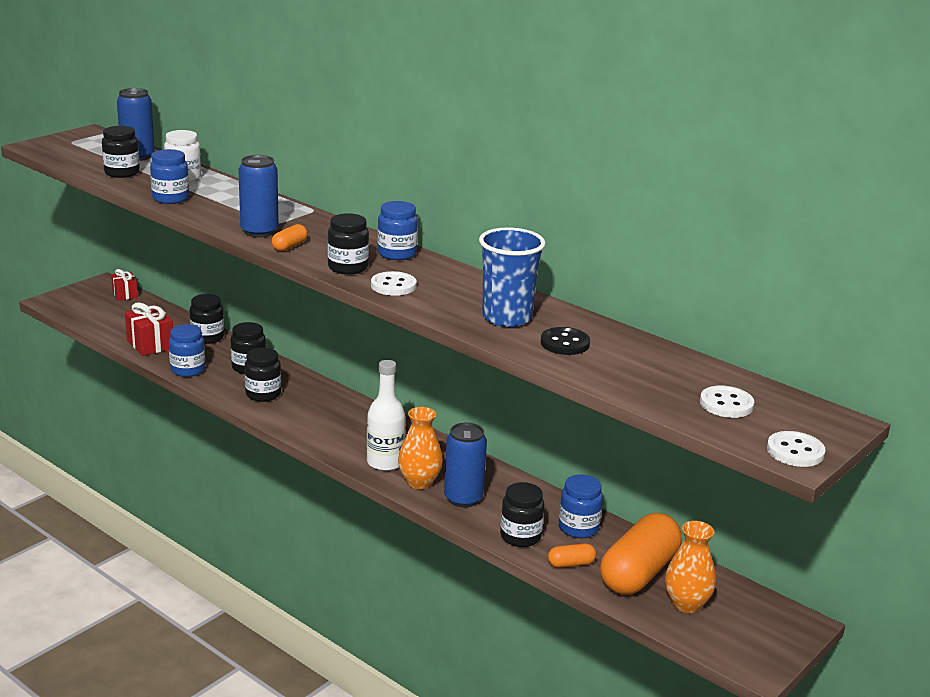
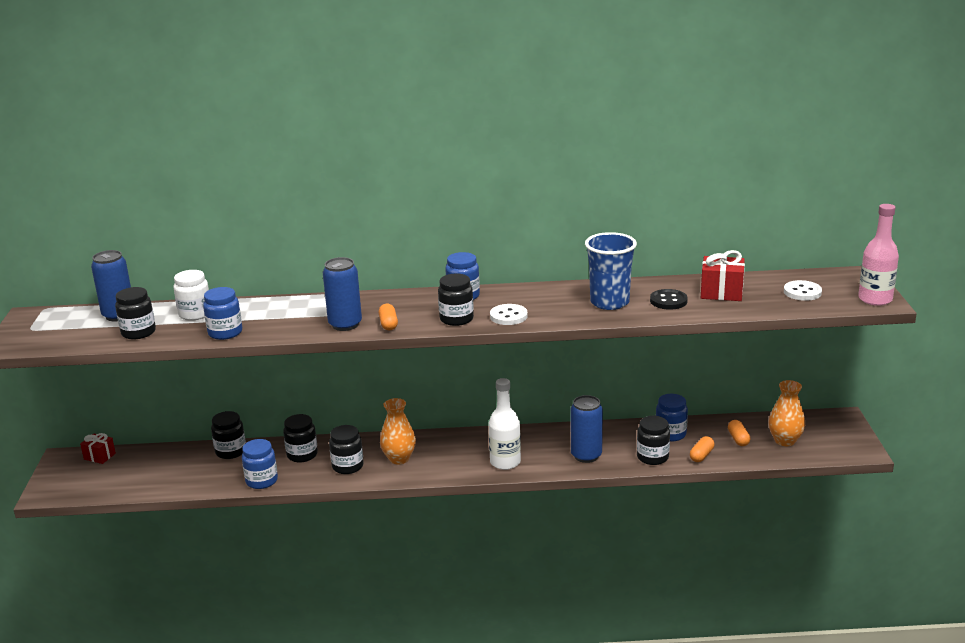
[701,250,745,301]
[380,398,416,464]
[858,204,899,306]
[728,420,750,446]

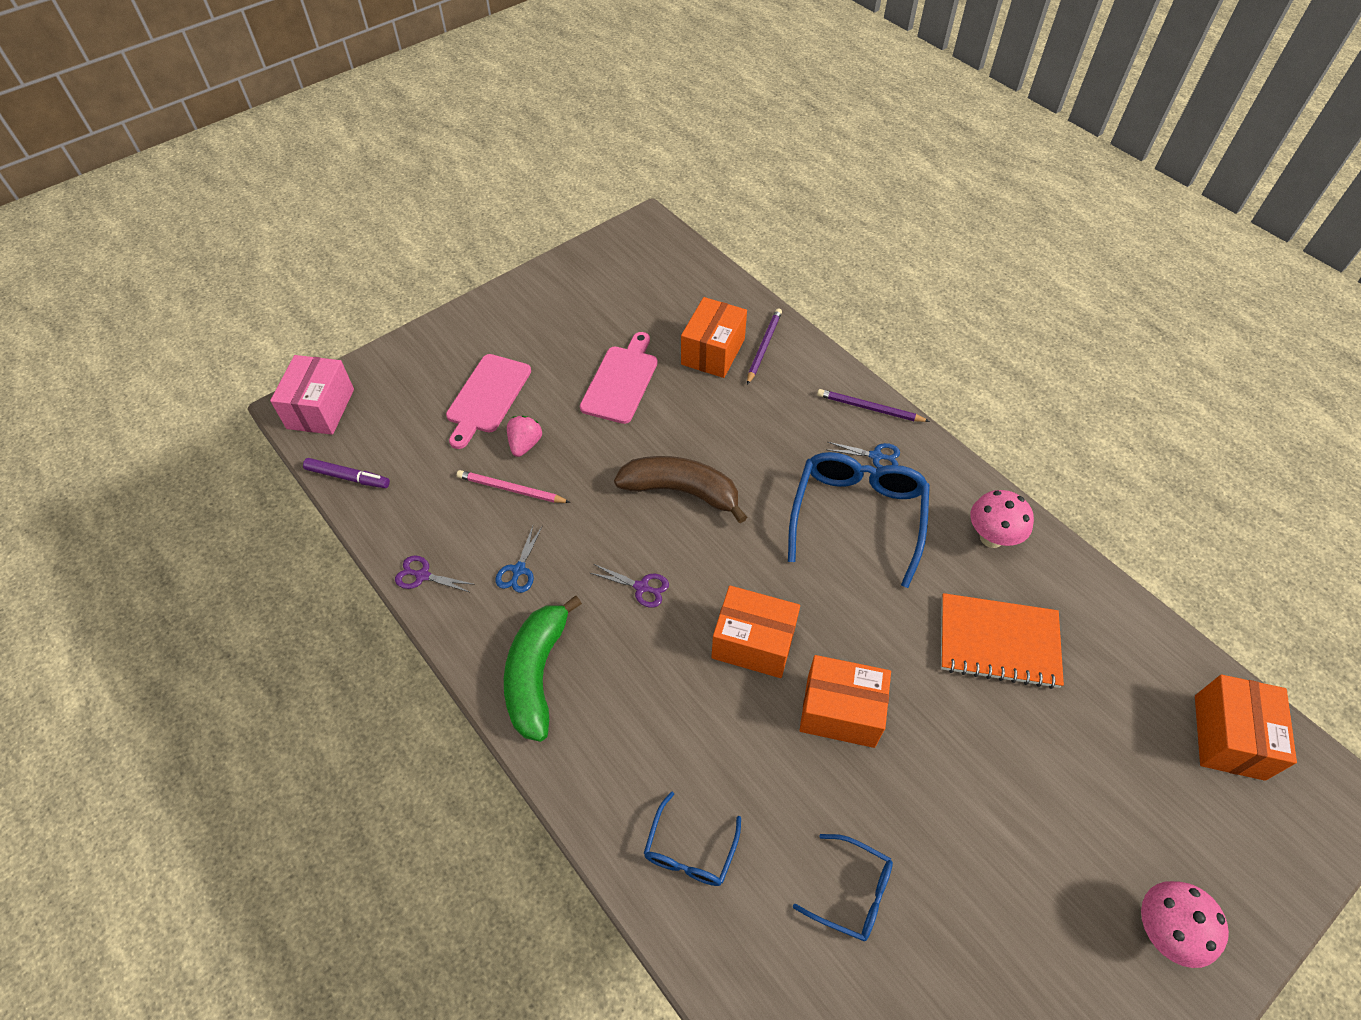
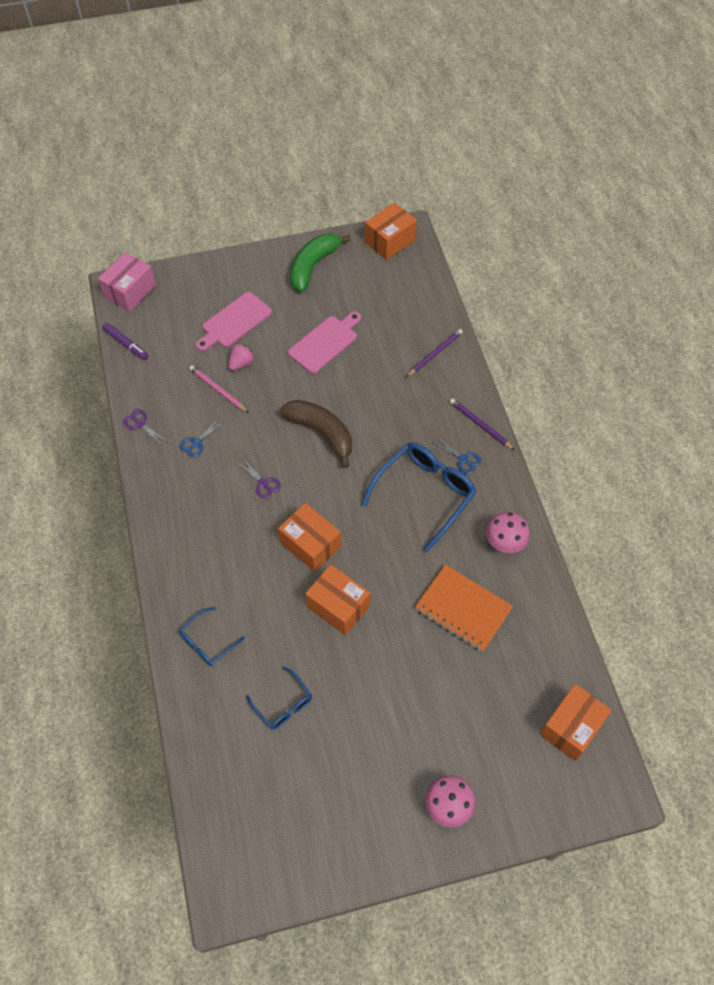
[365,202,417,260]
[290,234,351,292]

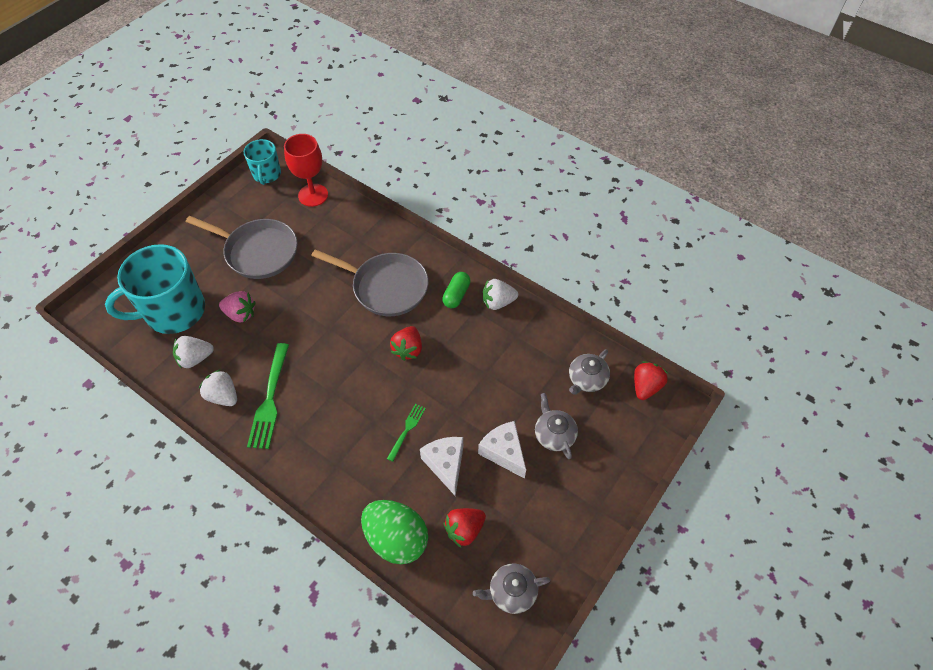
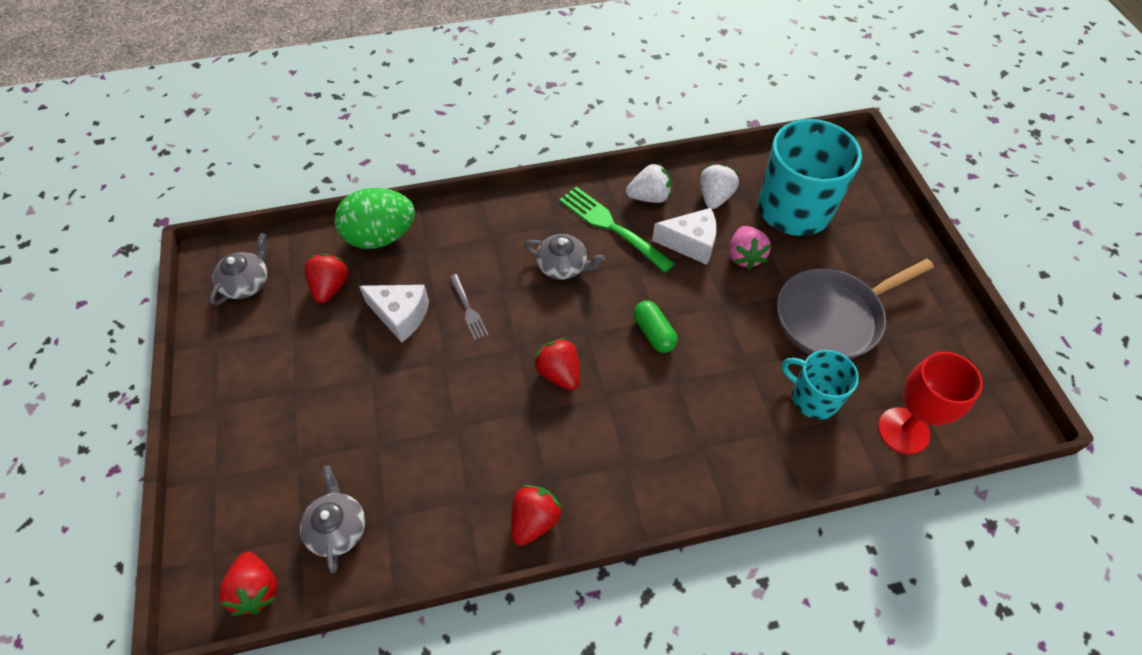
[782,350,859,420]
[311,249,429,316] (first image)
[634,301,678,353]
[511,485,562,546]
[729,226,771,270]
[525,234,605,280]
[449,274,489,340]
[652,208,717,265]

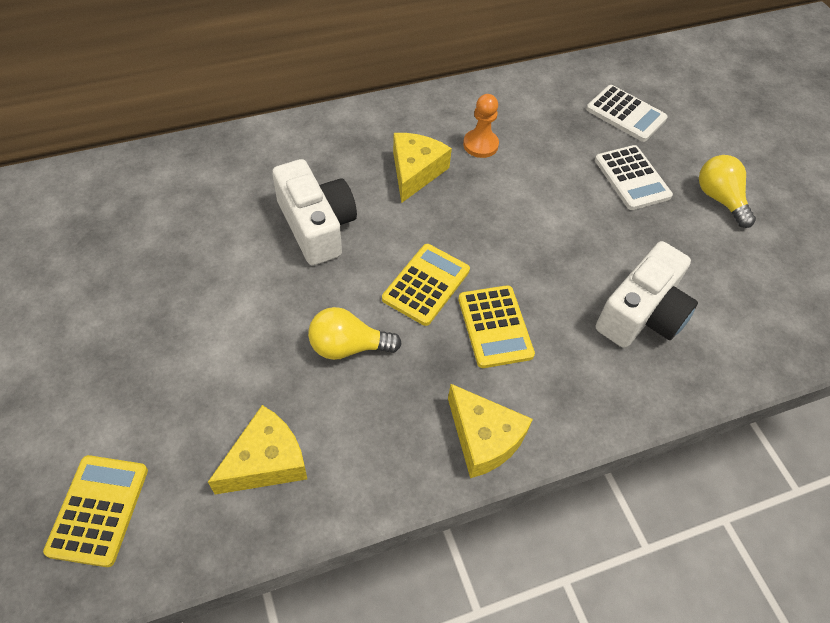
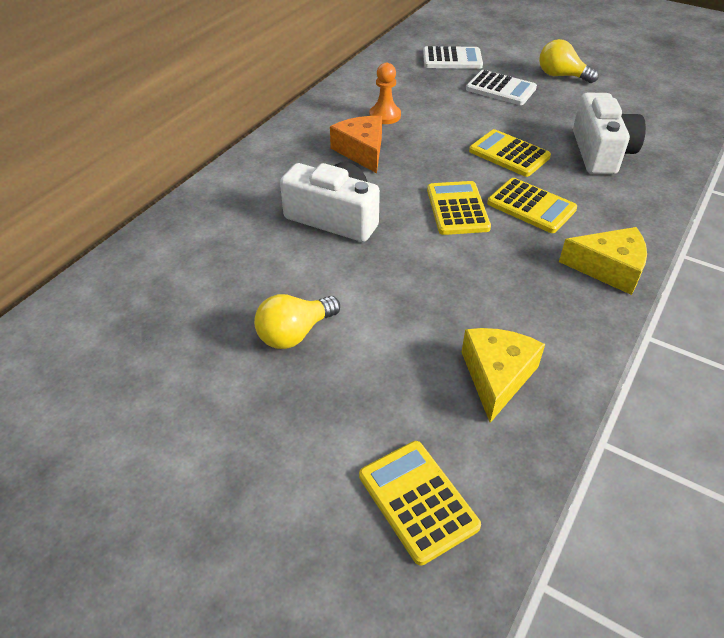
[330,116,382,173]
[254,294,340,349]
[469,129,551,177]

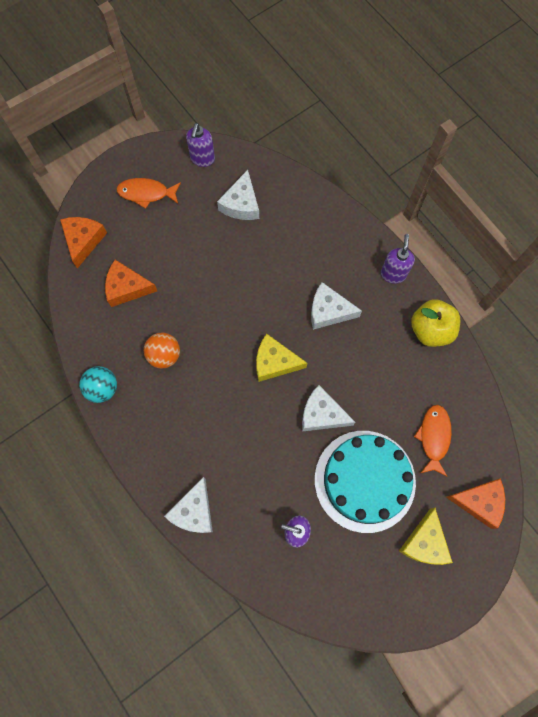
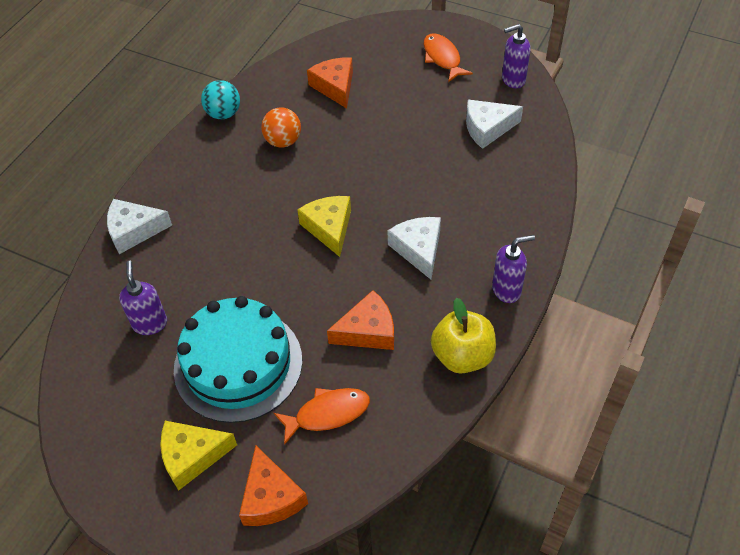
[327,290,394,350]
[302,385,355,432] (first image)

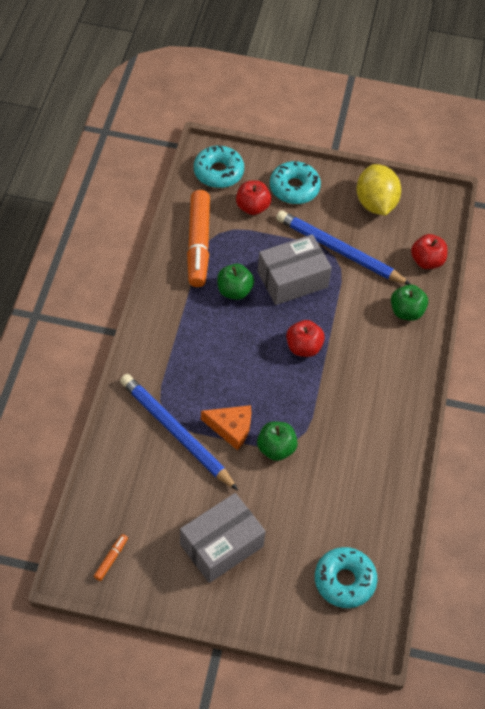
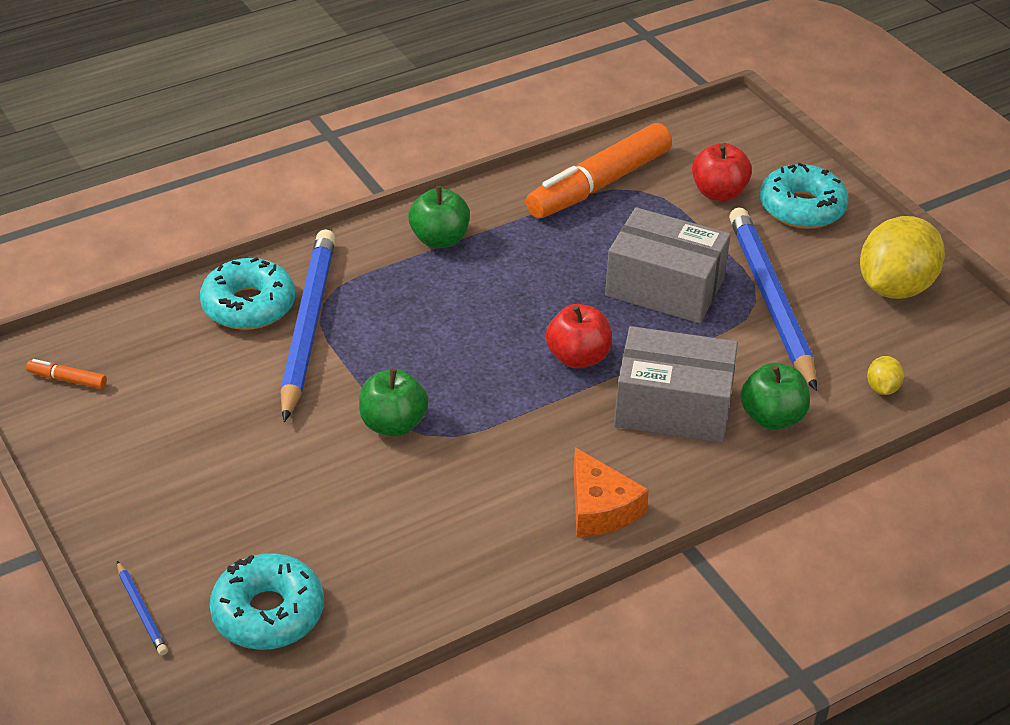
[200,257,295,330]
[867,356,904,395]
[408,186,470,248]
[574,447,649,537]
[614,326,738,443]
[26,359,107,389]
[117,561,168,655]

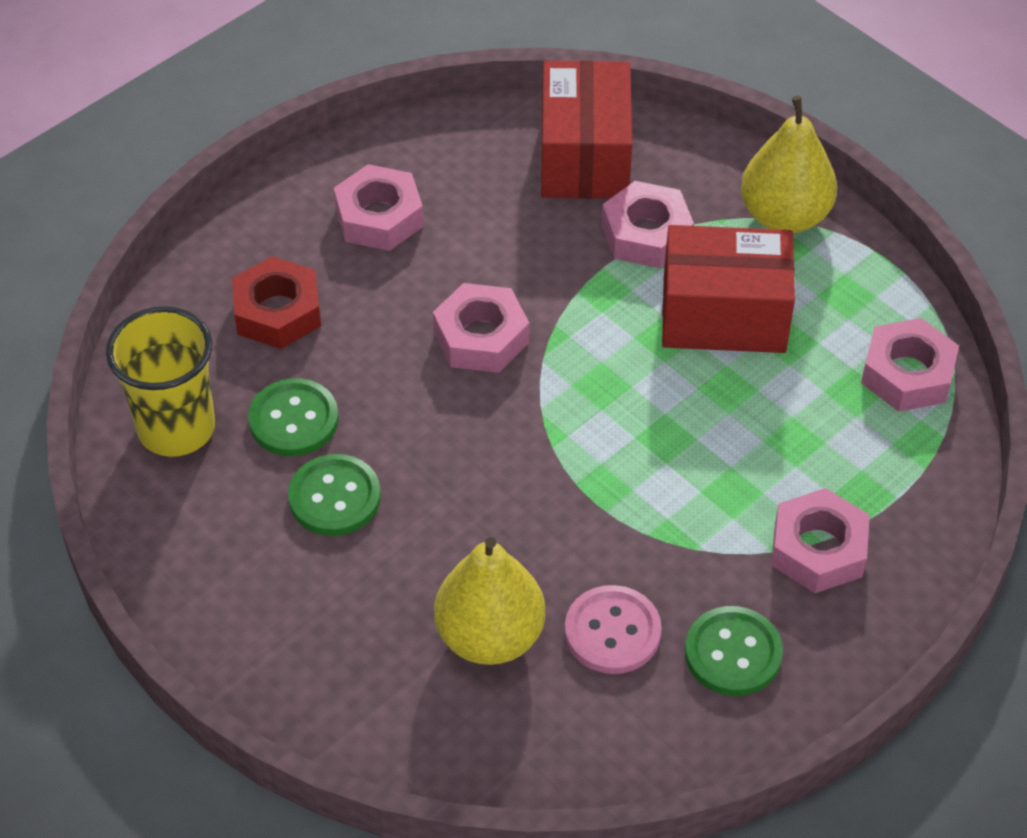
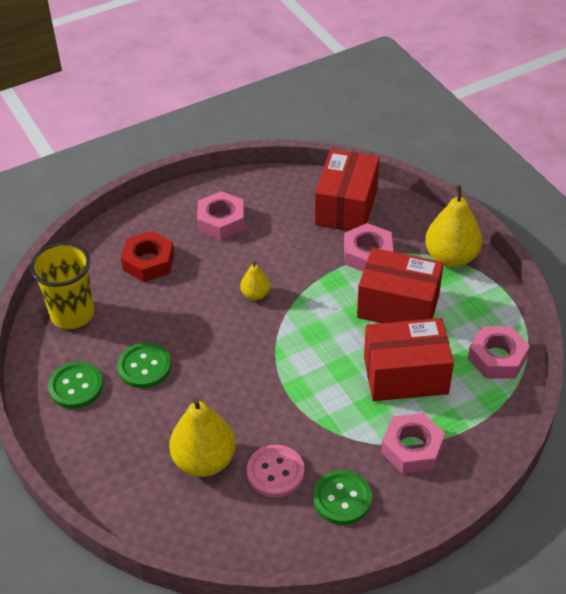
[240,261,270,300]
[48,362,103,409]
[364,318,454,401]

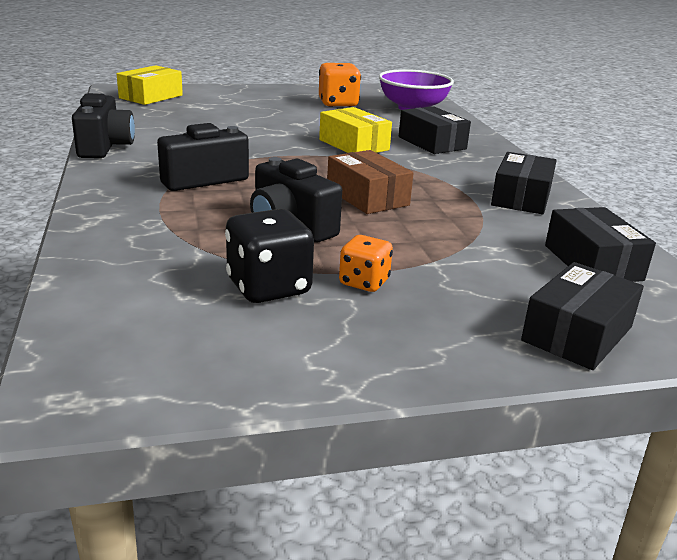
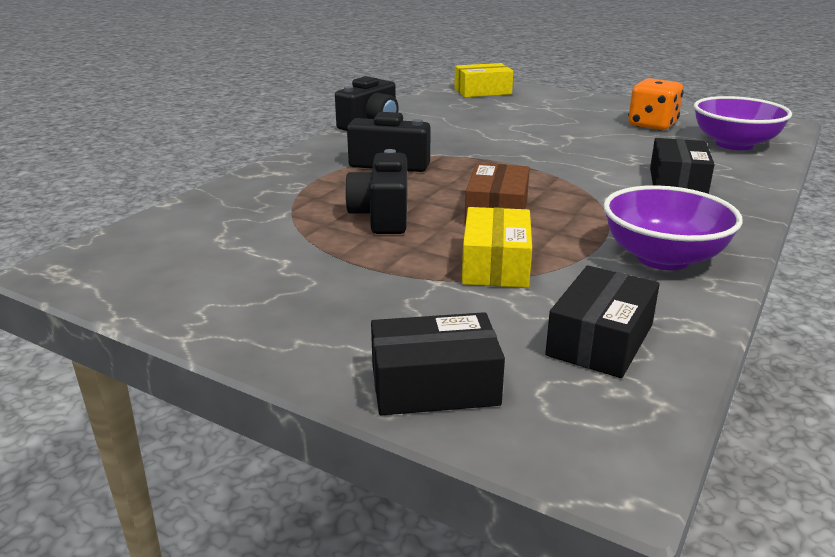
[462,207,532,288]
[604,185,743,270]
[225,209,314,303] (first image)
[339,235,393,292] (first image)

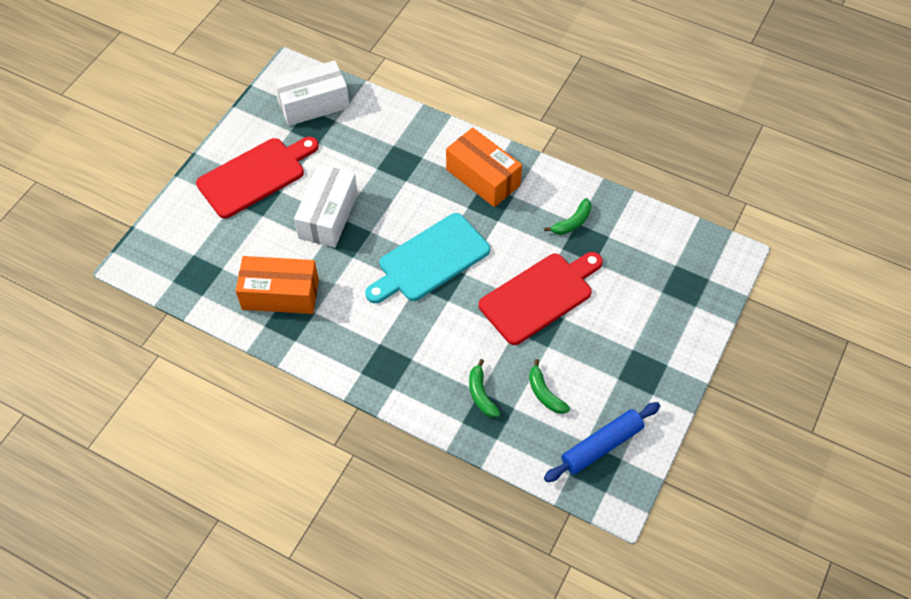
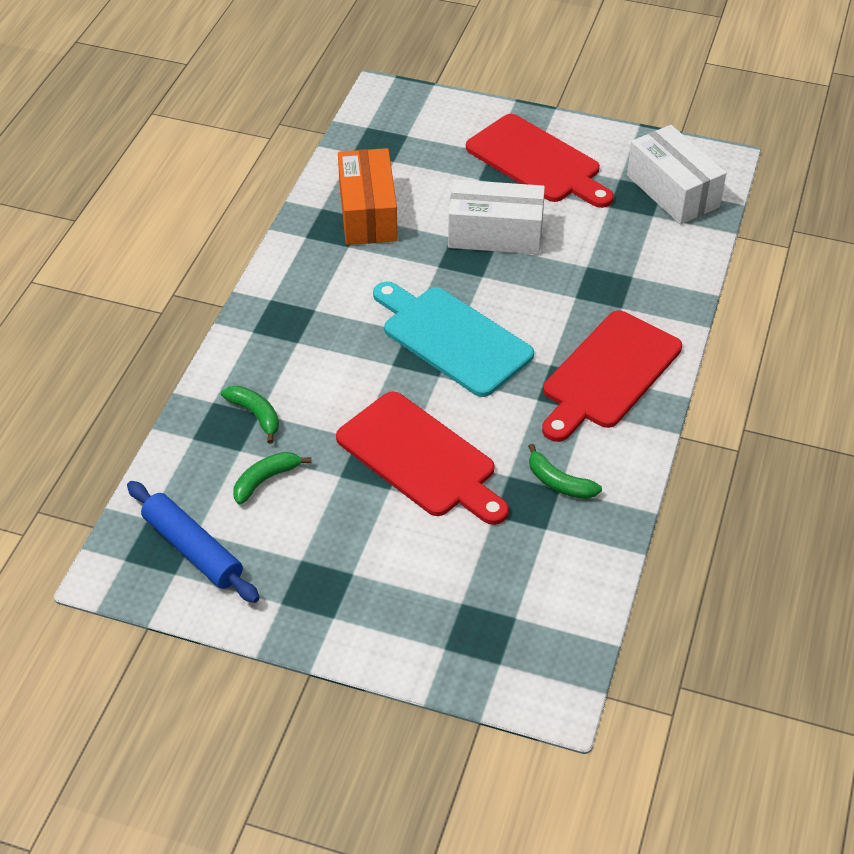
[542,310,682,442]
[221,385,279,444]

